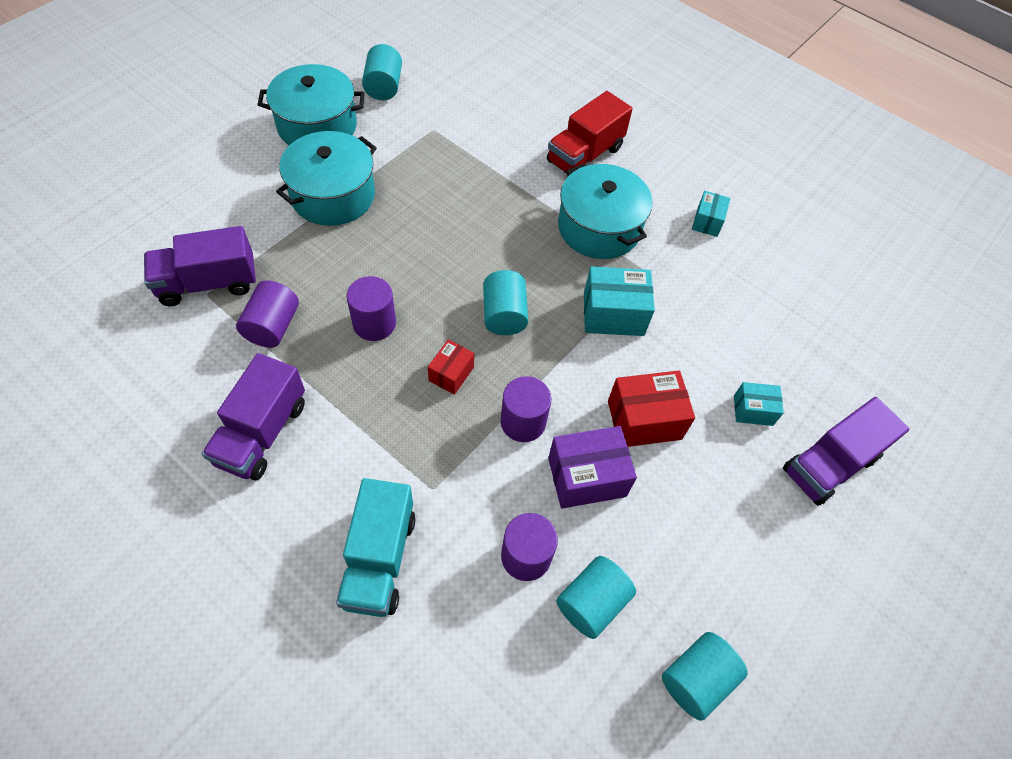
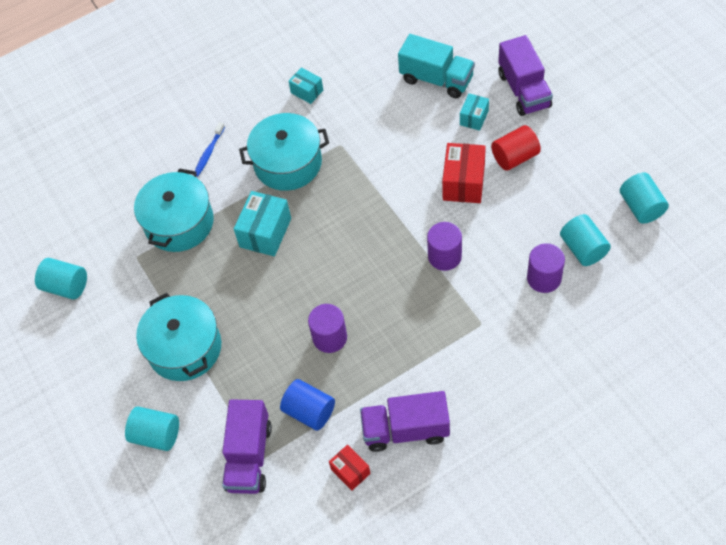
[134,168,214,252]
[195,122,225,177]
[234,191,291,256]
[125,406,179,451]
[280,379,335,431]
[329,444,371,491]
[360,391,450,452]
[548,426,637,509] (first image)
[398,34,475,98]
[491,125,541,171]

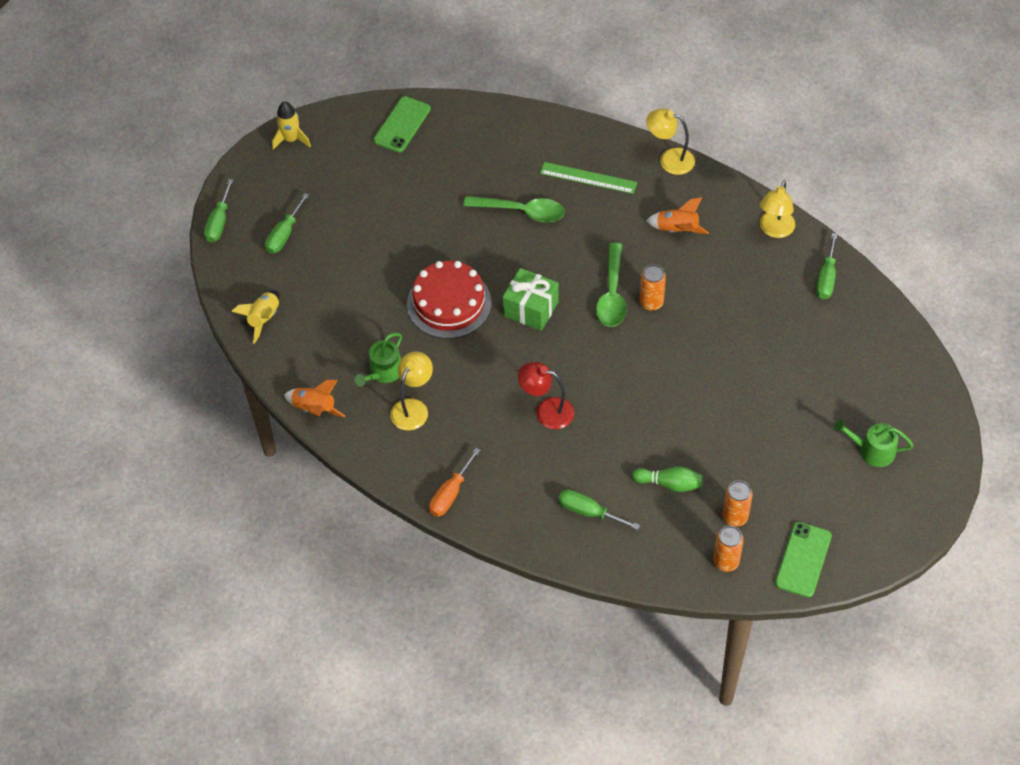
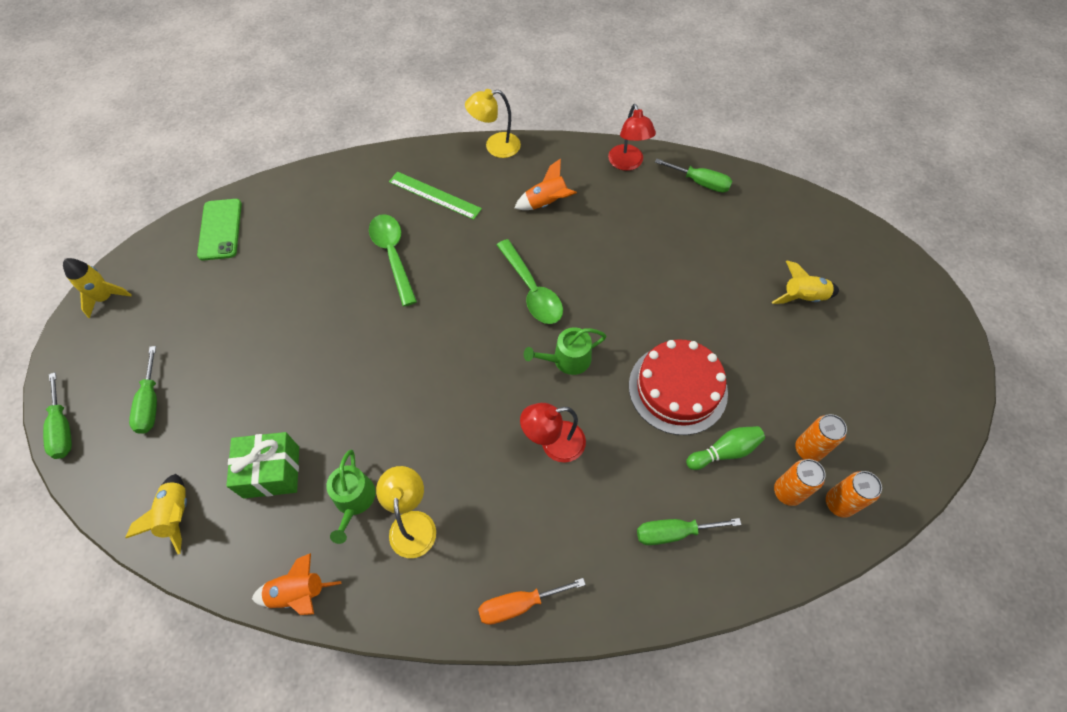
[389,172,482,220]
[608,104,656,171]
[369,214,417,306]
[655,159,732,193]
[629,340,728,435]
[774,459,826,506]
[226,432,299,499]
[524,327,606,375]
[478,578,586,625]
[775,522,832,598] (first image)
[772,260,839,304]

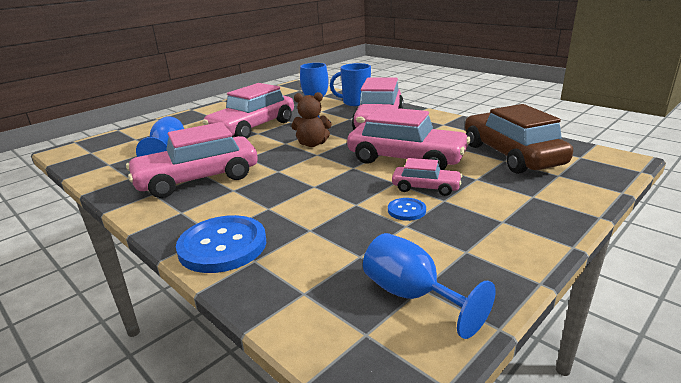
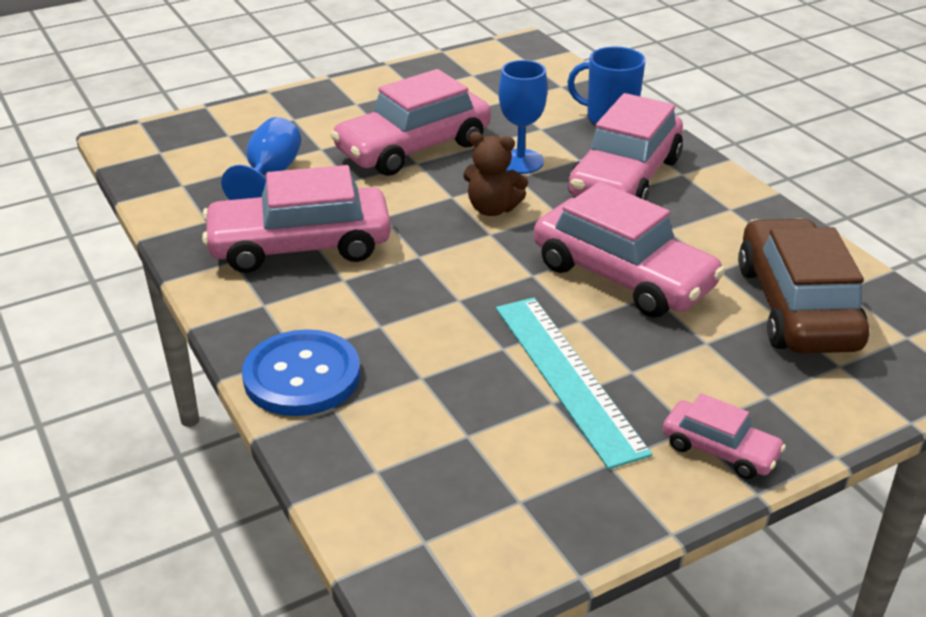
[663,393,786,479]
[496,298,652,469]
[363,233,496,339] (first image)

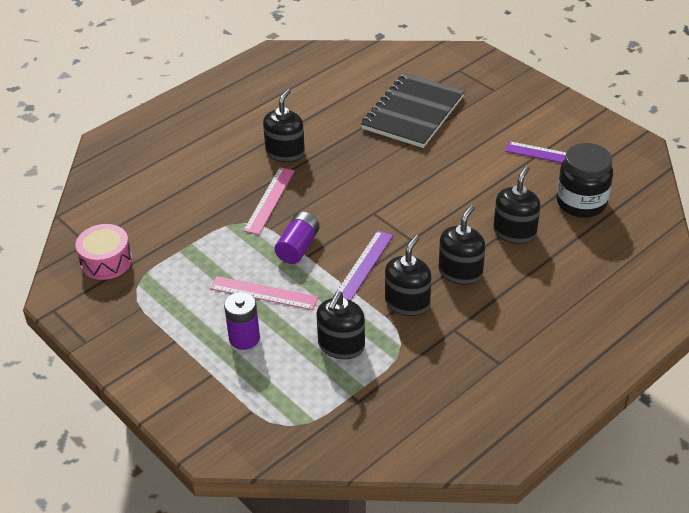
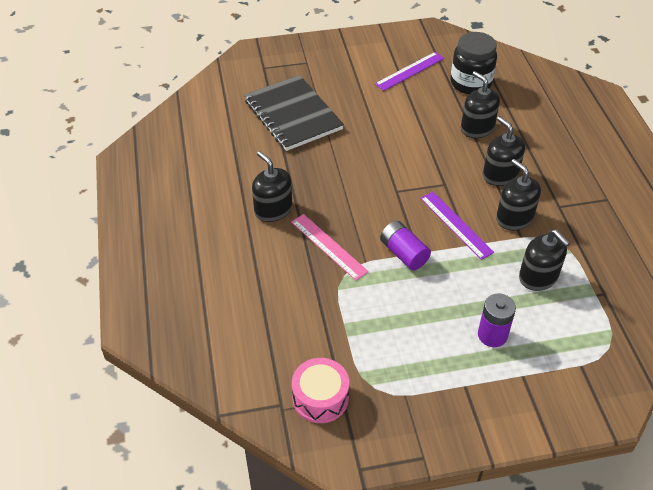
[210,276,318,310] (first image)

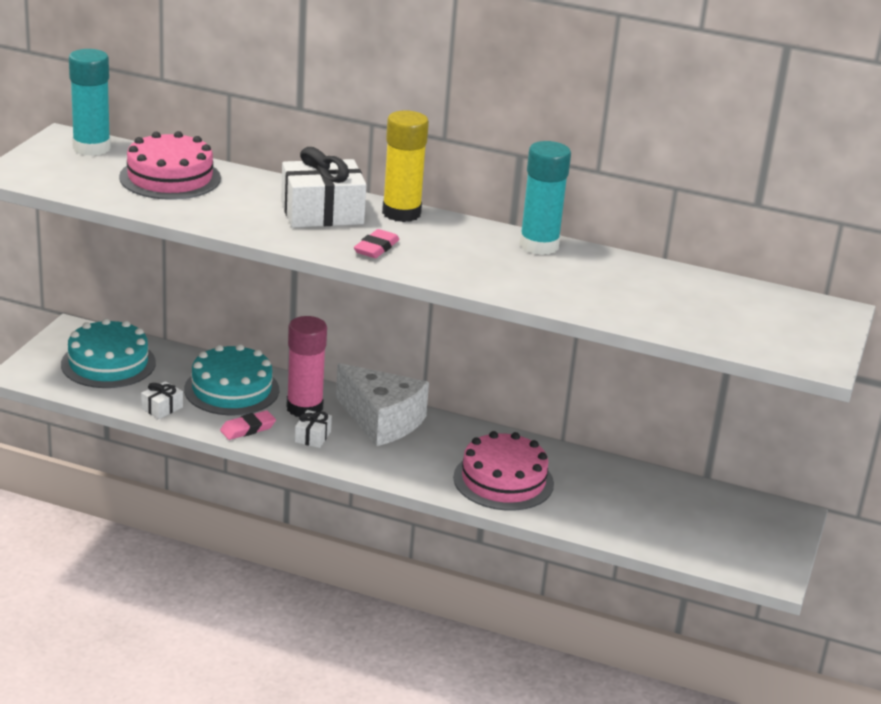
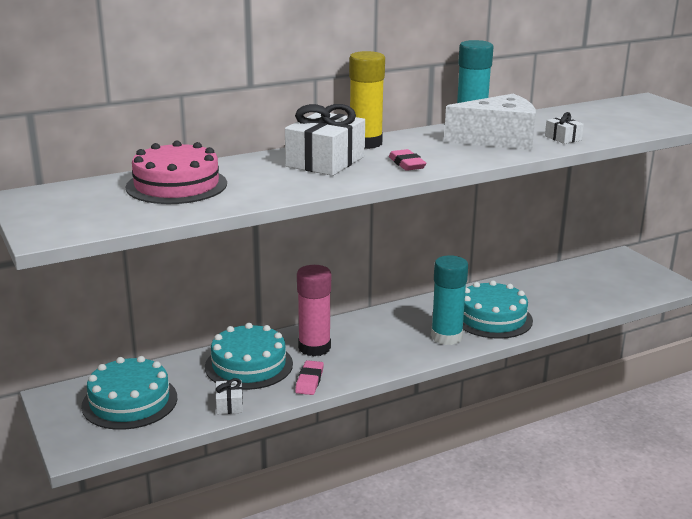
[431,255,468,345]
[444,94,536,150]
[545,112,584,144]
[463,280,533,339]

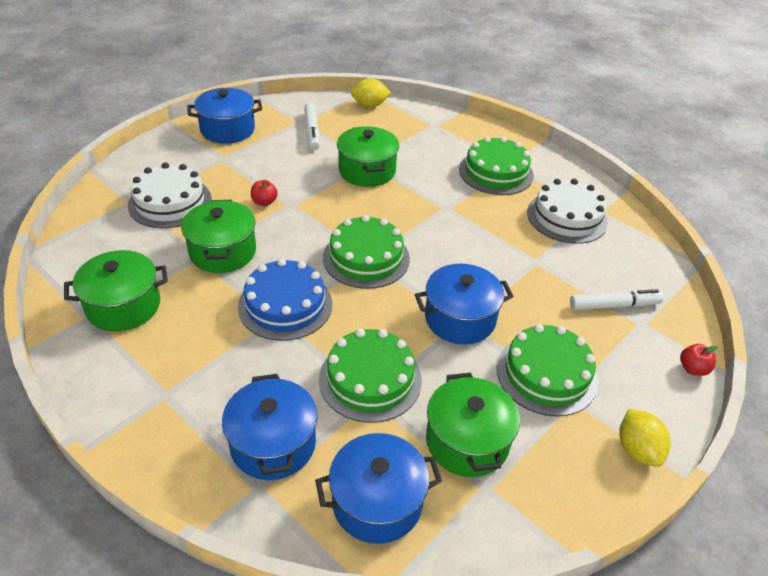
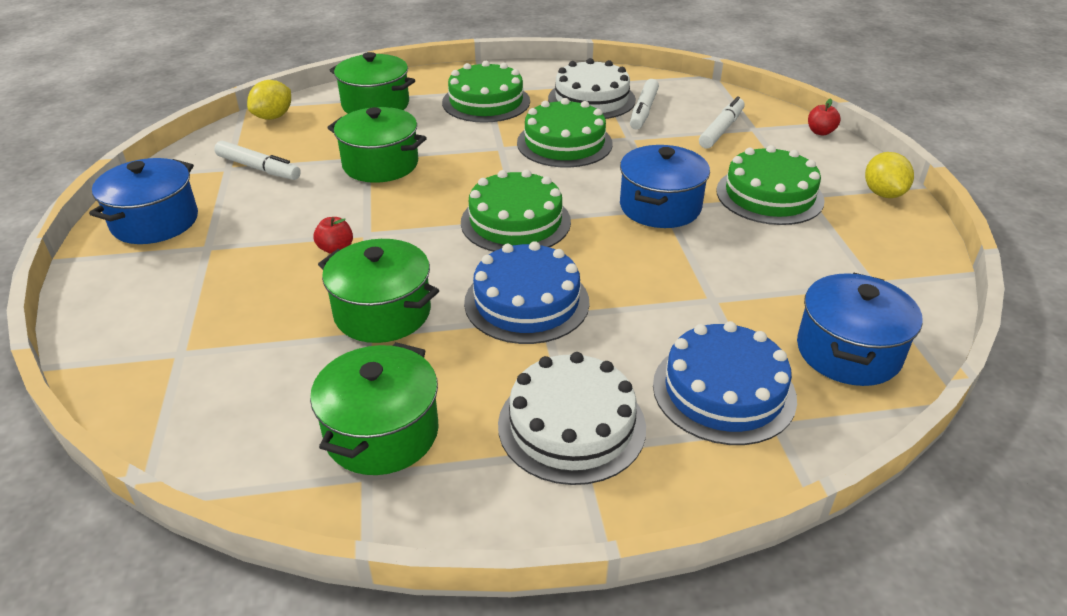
[498,352,646,485]
[517,98,613,168]
[330,52,415,114]
[653,321,797,445]
[865,152,914,198]
[630,79,659,129]

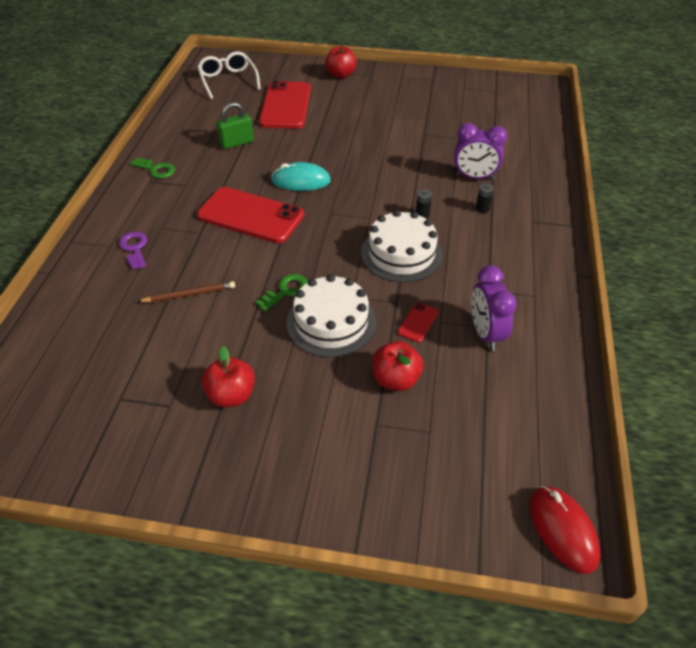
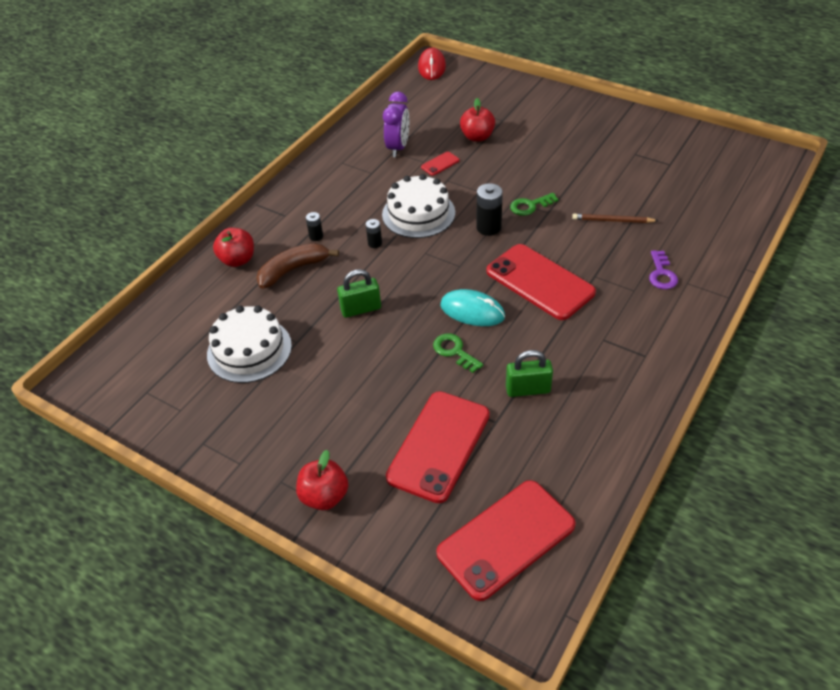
[436,480,576,601]
[257,243,339,289]
[433,333,483,373]
[207,305,292,383]
[213,228,254,267]
[477,183,503,236]
[337,269,381,318]

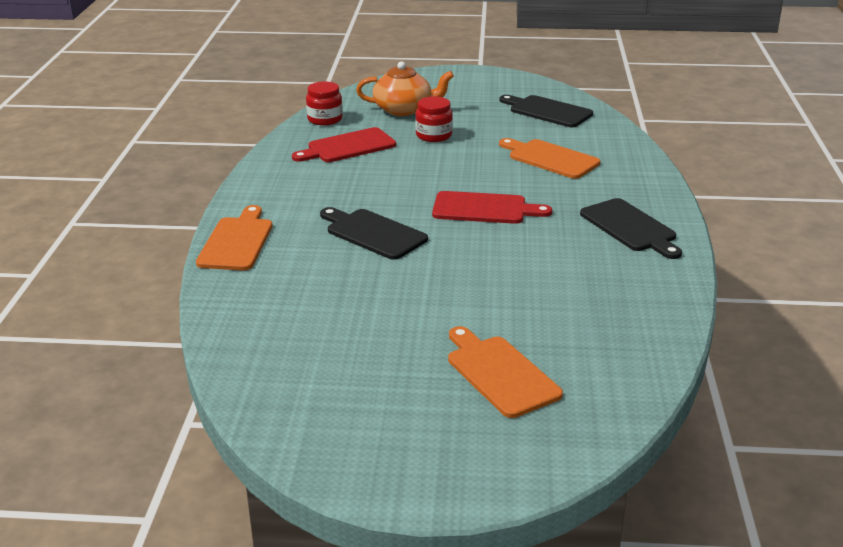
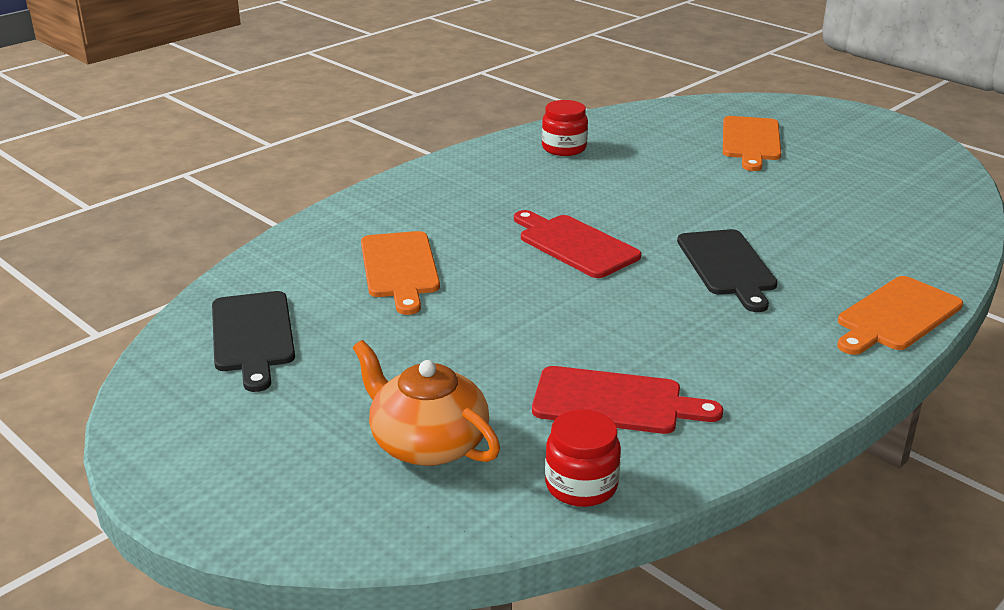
[542,100,588,156]
[580,198,682,259] (first image)

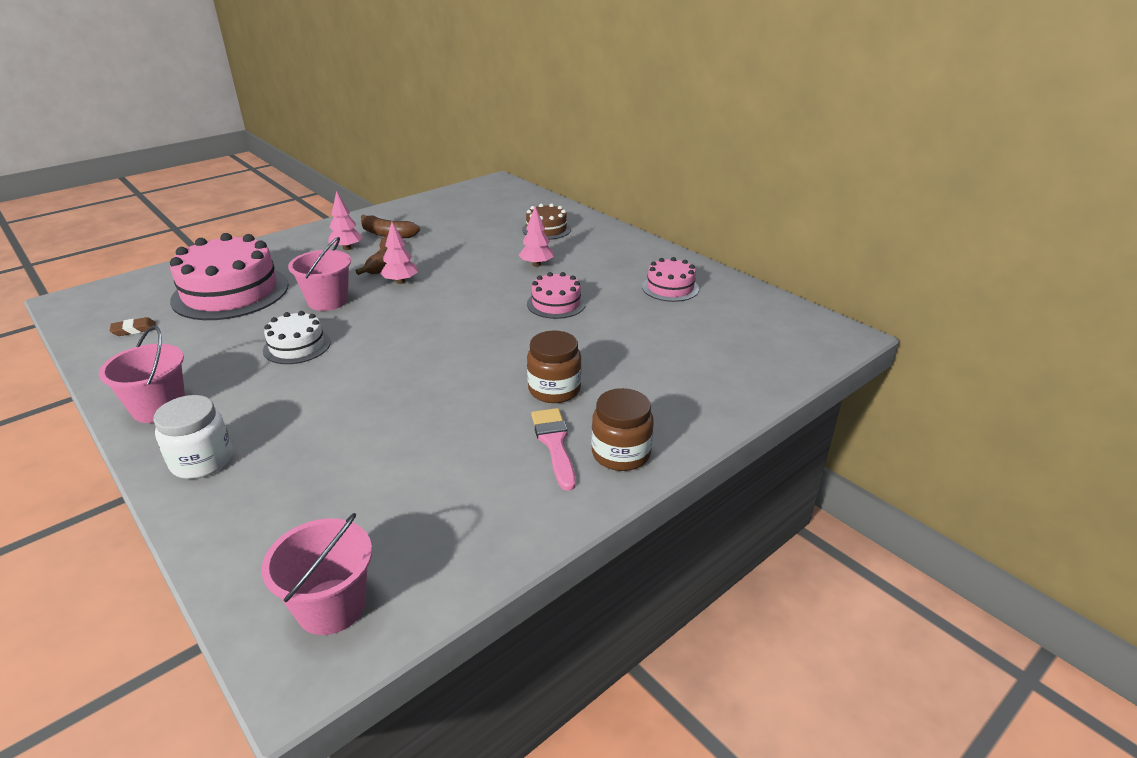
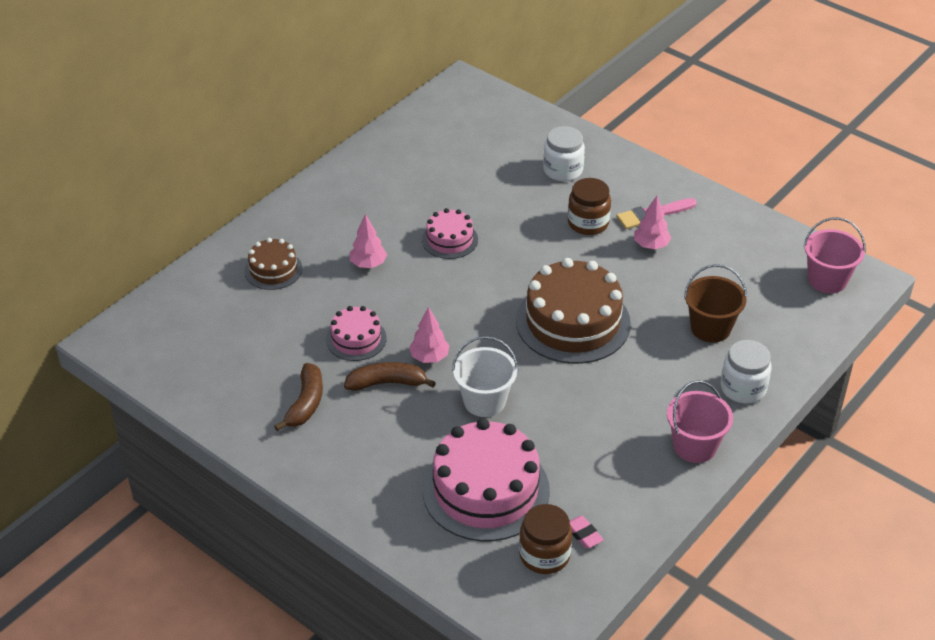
[634,196,671,249]
[452,336,518,417]
[326,306,387,361]
[263,311,331,364] (first image)
[570,516,604,548]
[519,504,572,574]
[543,126,585,181]
[516,258,631,364]
[684,264,747,343]

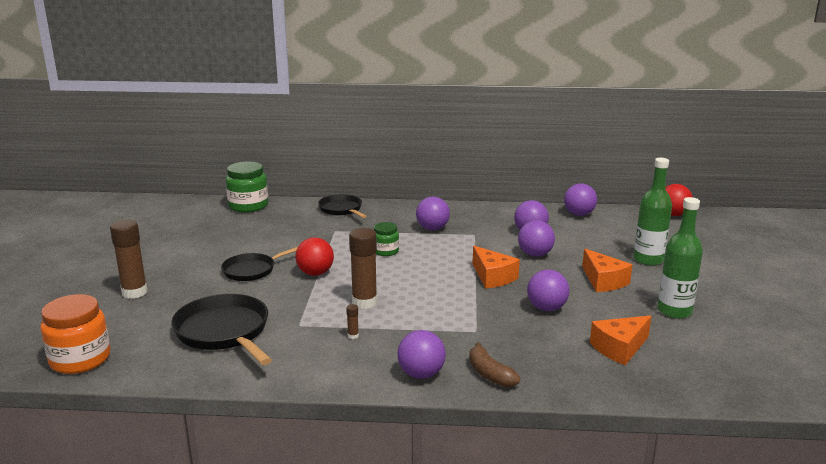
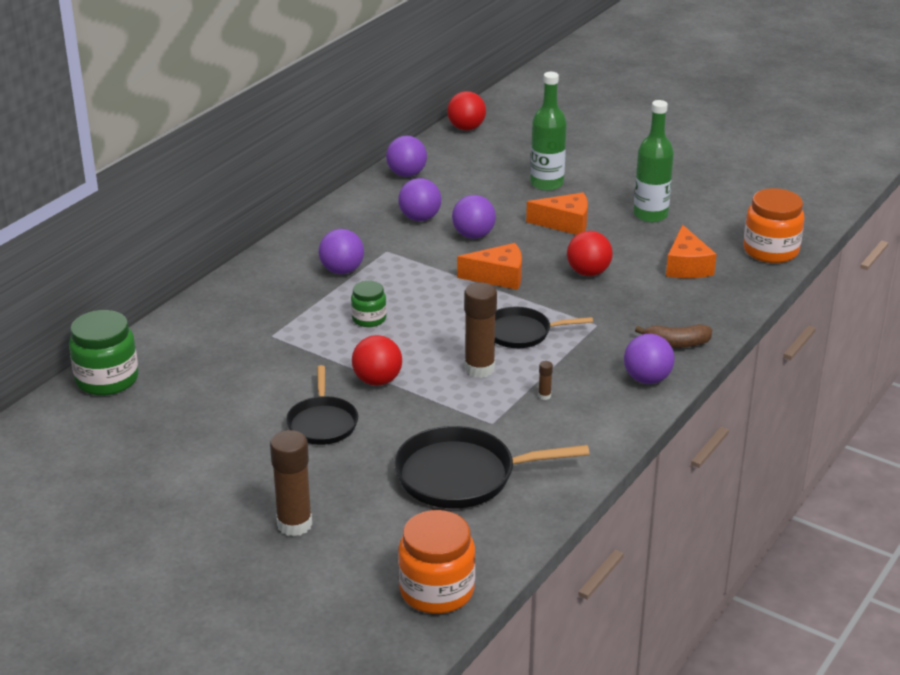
[495,307,593,348]
[567,231,613,276]
[743,188,805,263]

